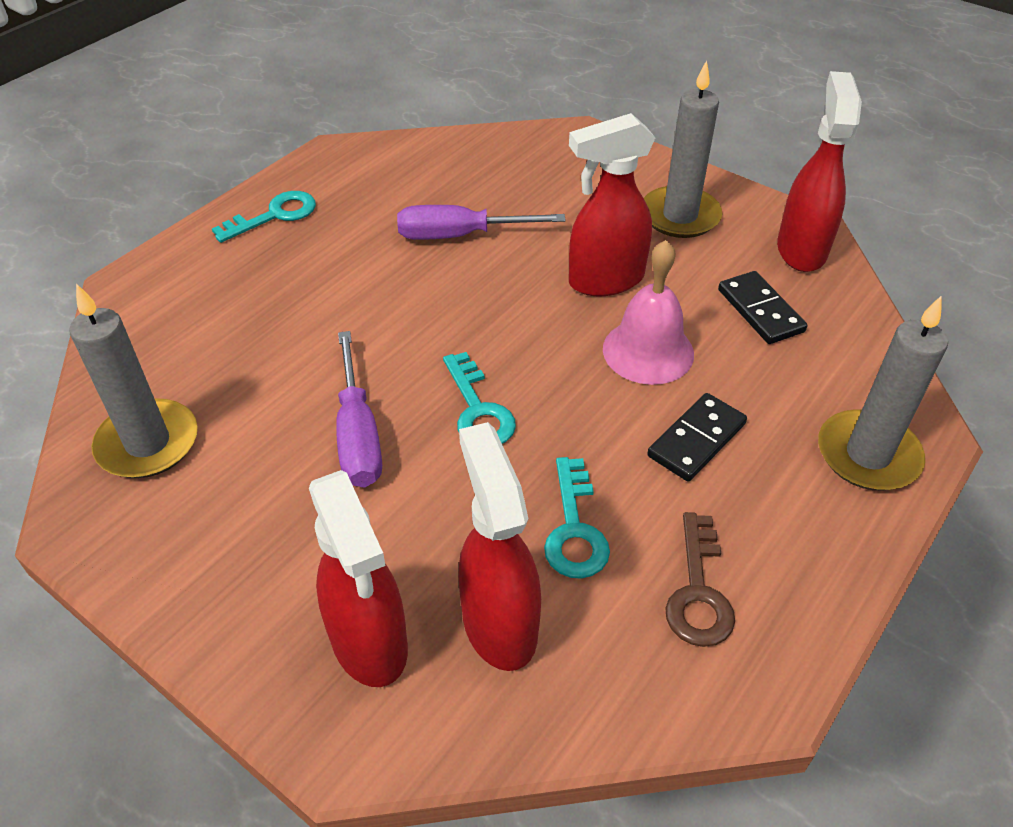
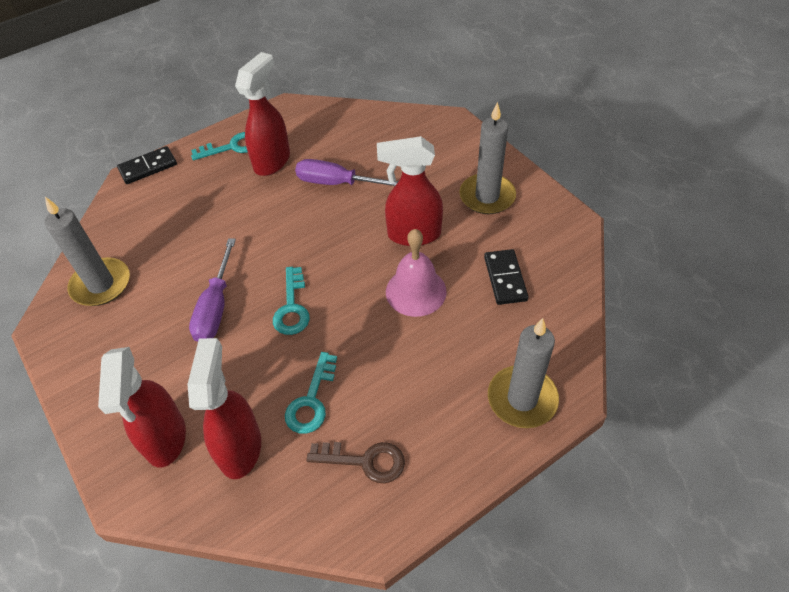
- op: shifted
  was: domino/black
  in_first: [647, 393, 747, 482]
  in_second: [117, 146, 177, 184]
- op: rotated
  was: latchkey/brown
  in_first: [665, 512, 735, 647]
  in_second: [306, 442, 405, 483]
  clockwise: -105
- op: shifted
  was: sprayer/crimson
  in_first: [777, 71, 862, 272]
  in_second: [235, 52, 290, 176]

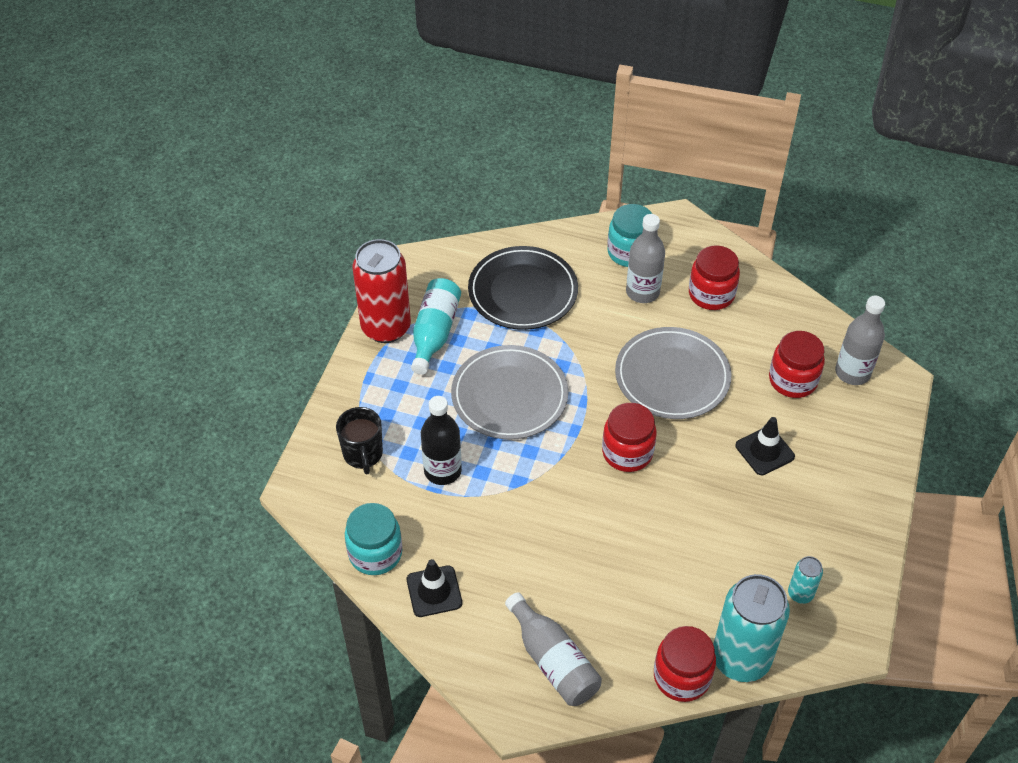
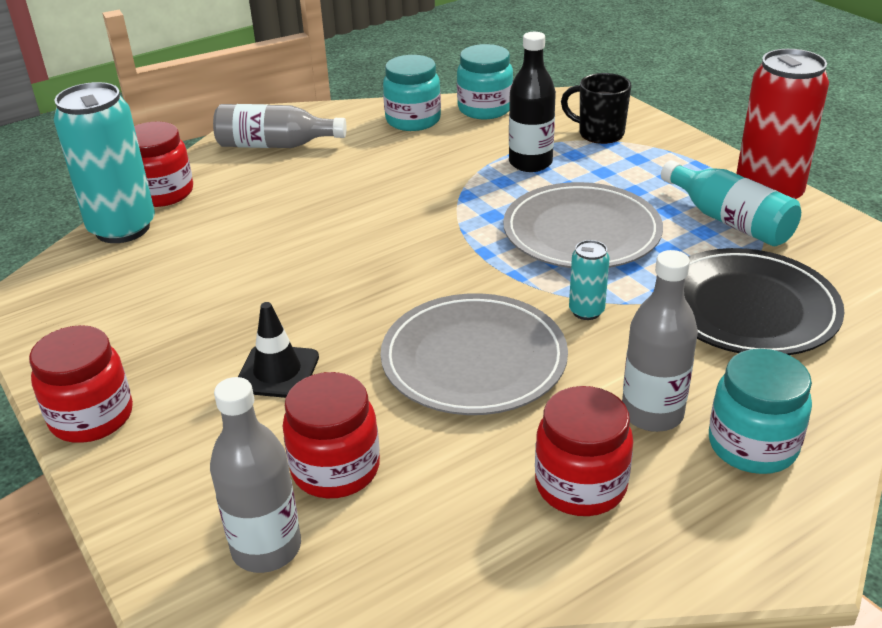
- op: swapped
  was: traffic cone/black
  now: jam jar/turquoise
  in_first: [407, 559, 462, 617]
  in_second: [383, 55, 441, 131]
- op: shifted
  was: jam jar/crimson
  in_first: [602, 403, 657, 472]
  in_second: [29, 325, 133, 443]
- op: shifted
  was: tin/turquoise
  in_first: [788, 556, 823, 604]
  in_second: [569, 240, 609, 320]

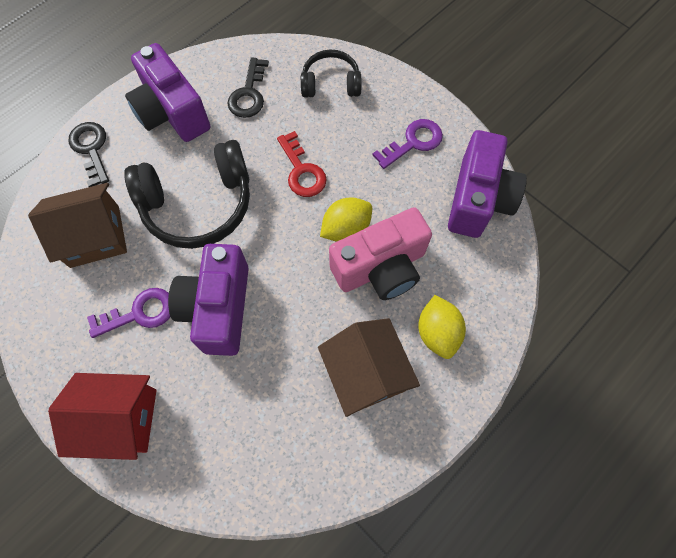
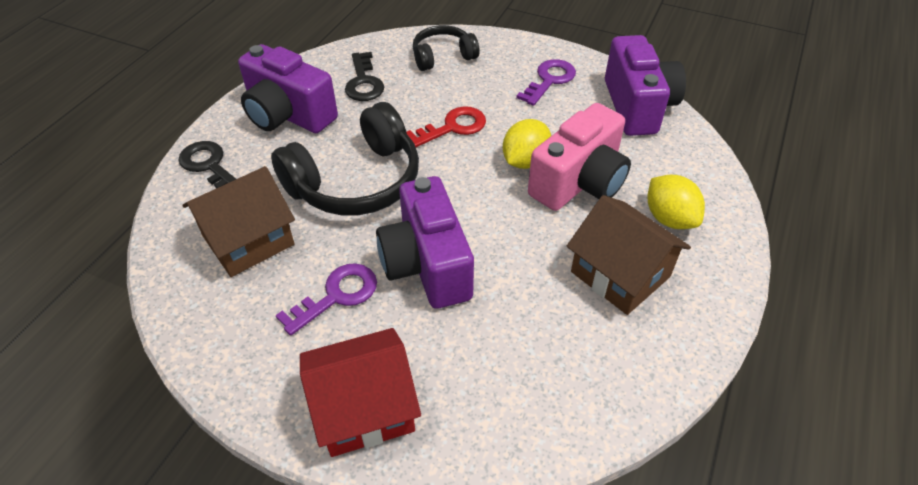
- op: rotated
  was: latchkey/crimson
  in_first: [277, 131, 327, 197]
  in_second: [406, 106, 486, 147]
  clockwise: -75

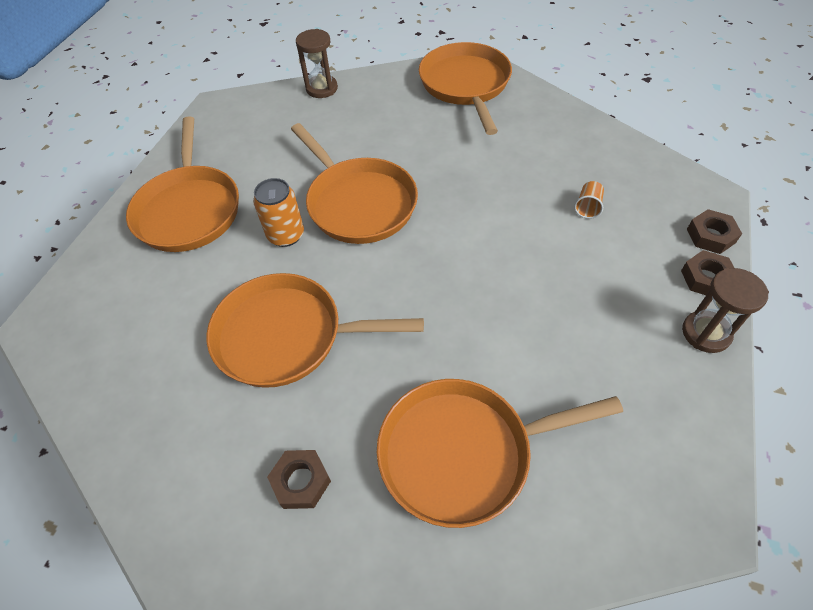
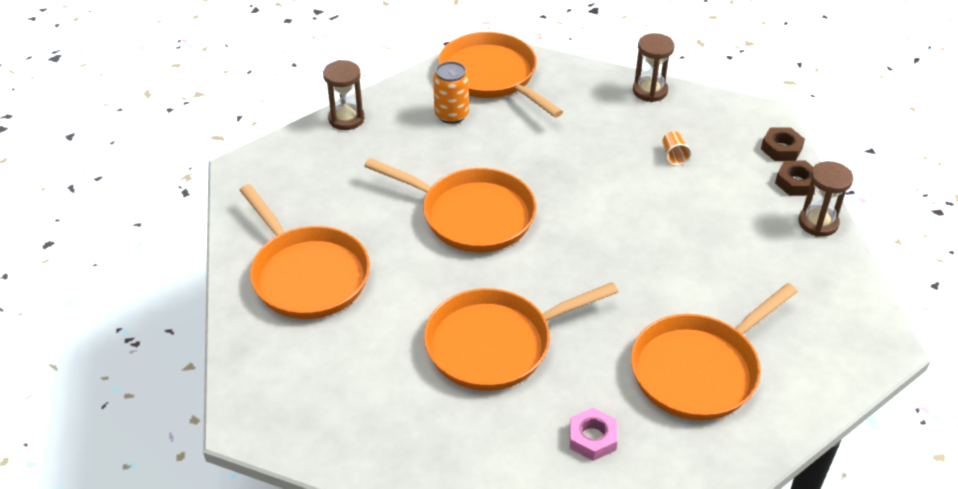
- op: shifted
  was: tin/orange
  in_first: [253, 178, 304, 247]
  in_second: [433, 61, 469, 124]
- op: repainted
  was: nut/brown
  now: nut/rosy
  in_first: [267, 450, 331, 509]
  in_second: [569, 407, 618, 461]
- op: new
  now: sand timer/brown
  in_second: [633, 33, 674, 102]

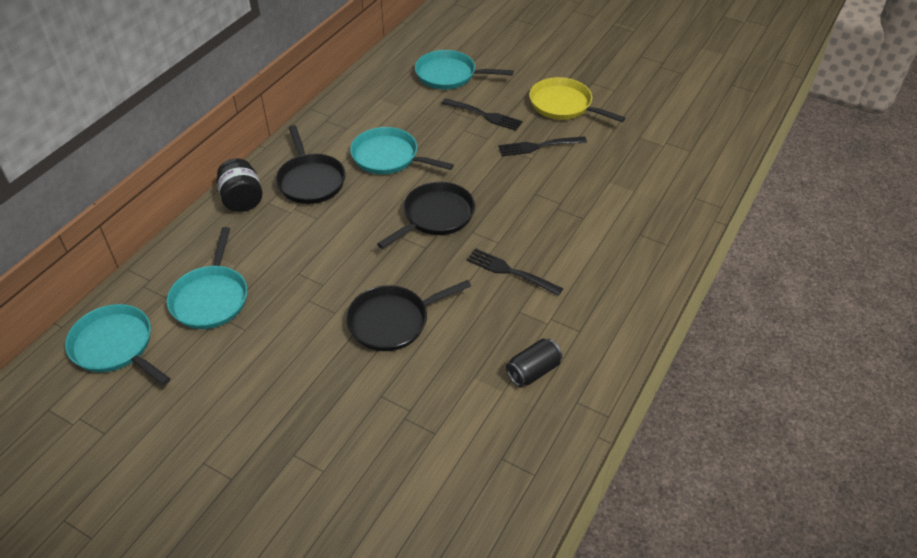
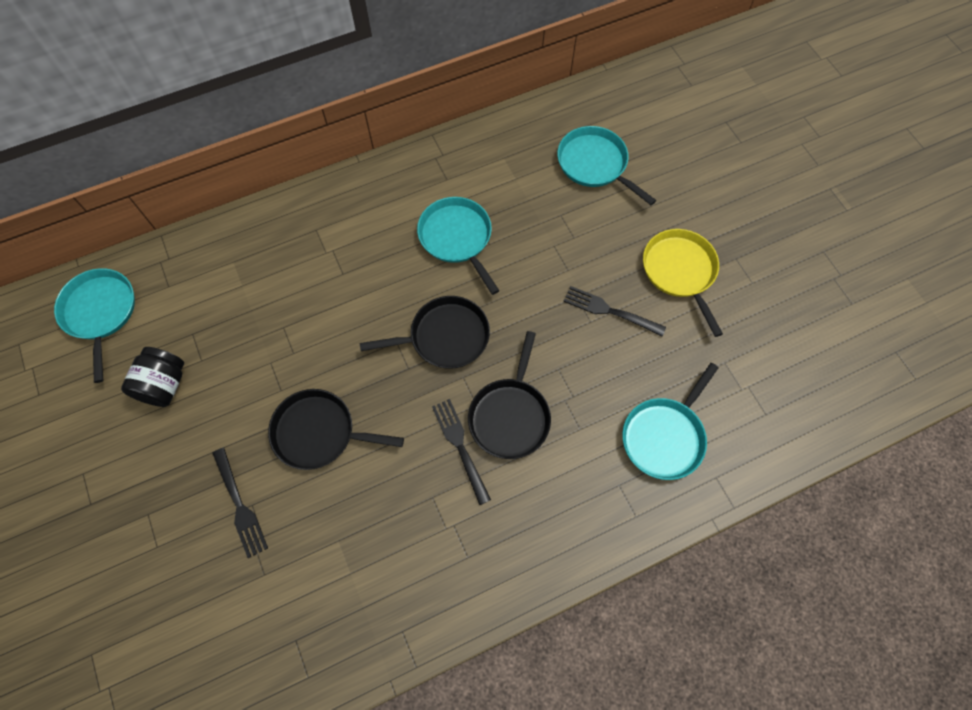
- op: shifted
  was: frying pan/turquoise
  in_first: [167, 227, 247, 329]
  in_second: [622, 363, 719, 480]
- op: shifted
  was: jam jar/black
  in_first: [217, 158, 262, 212]
  in_second: [121, 347, 184, 407]
- op: shifted
  was: frying pan/black
  in_first: [276, 125, 346, 204]
  in_second: [468, 331, 551, 459]
- op: shifted
  was: dinner fork/black
  in_first: [441, 98, 523, 131]
  in_second: [212, 448, 268, 558]
- op: gone
  was: tin/black
  in_first: [506, 339, 562, 387]

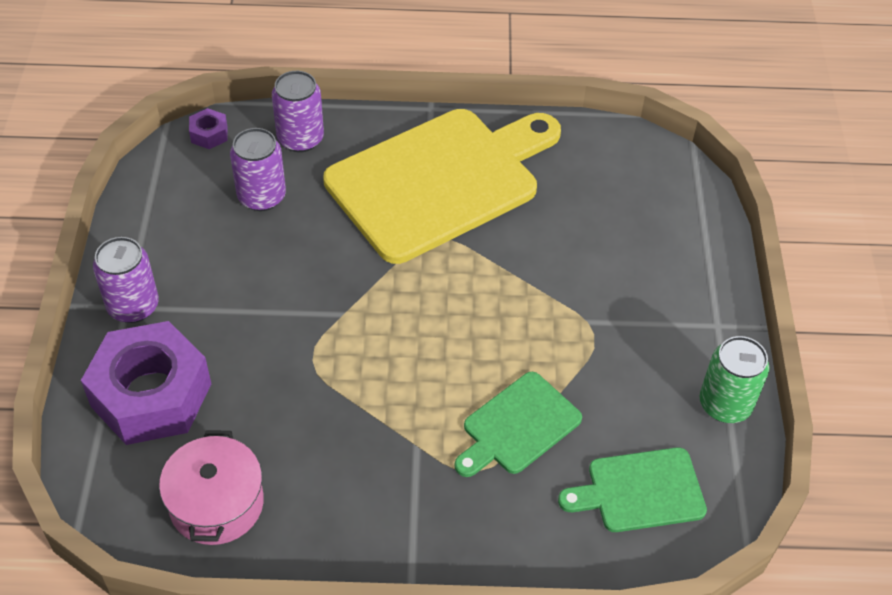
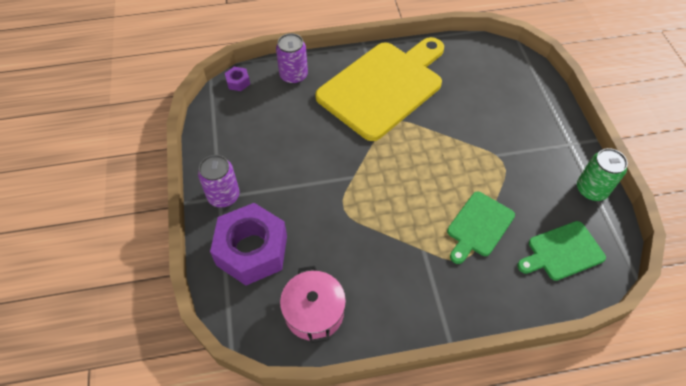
- op: gone
  was: tin/royal purple
  in_first: [230, 128, 286, 211]

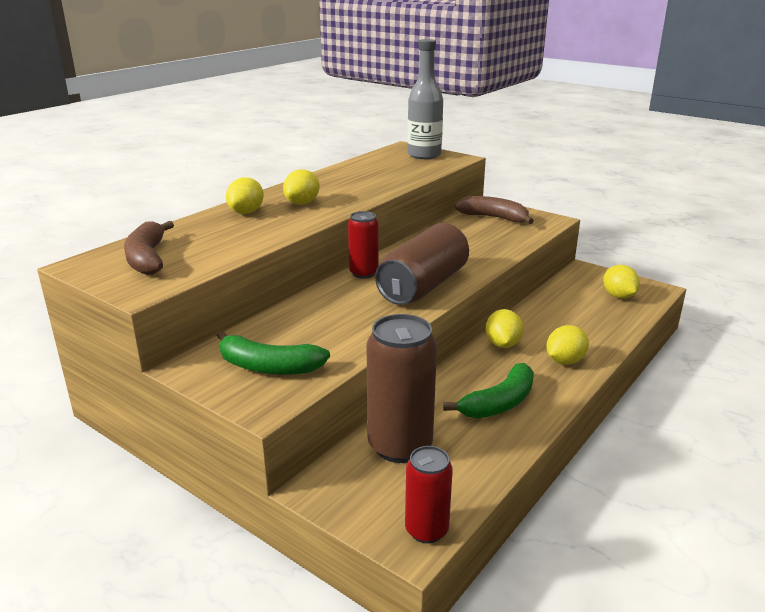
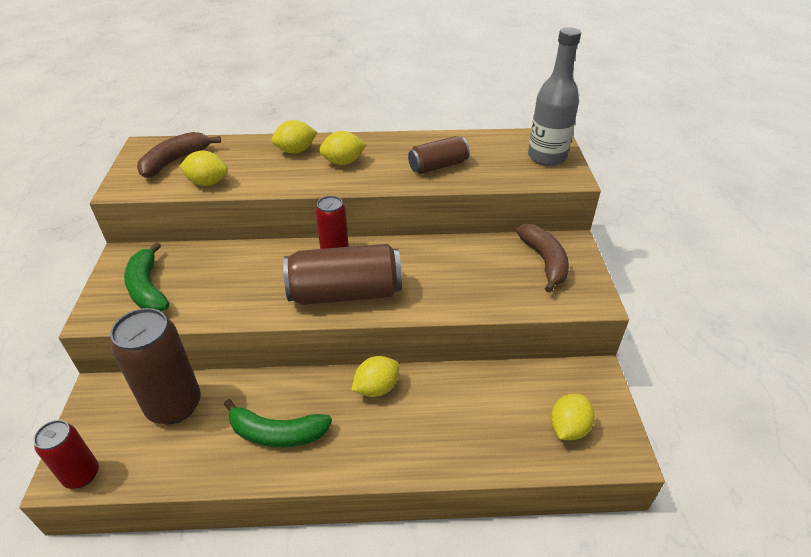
- op: shifted
  was: citrus fruit/golden
  in_first: [546, 325, 589, 365]
  in_second: [179, 151, 228, 186]
- op: new
  now: tin/brown
  in_second: [408, 136, 470, 174]

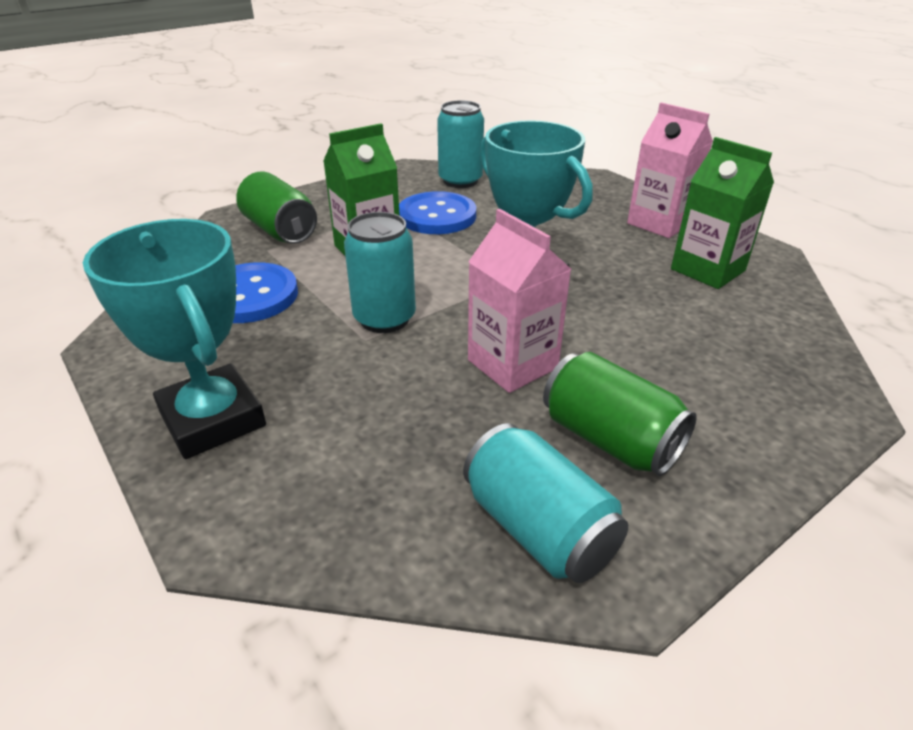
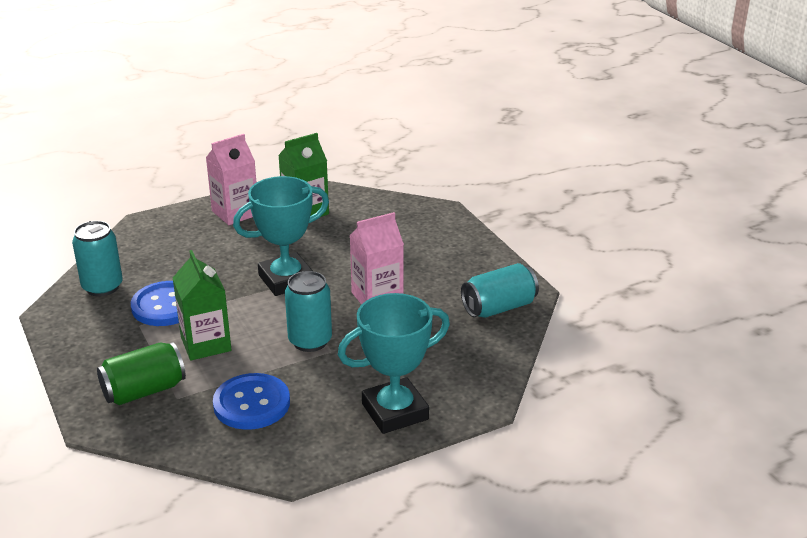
- op: gone
  was: tin/emerald
  in_first: [543, 352, 697, 476]

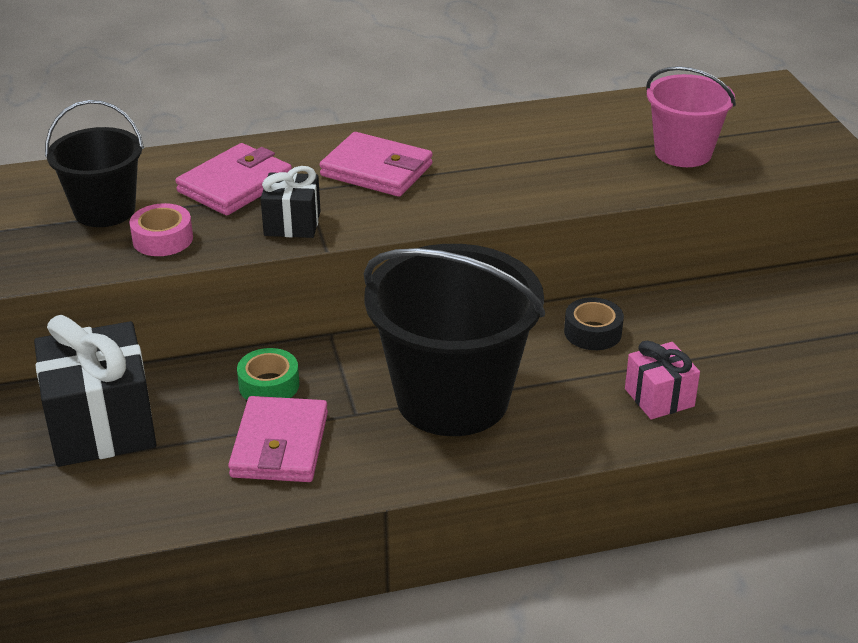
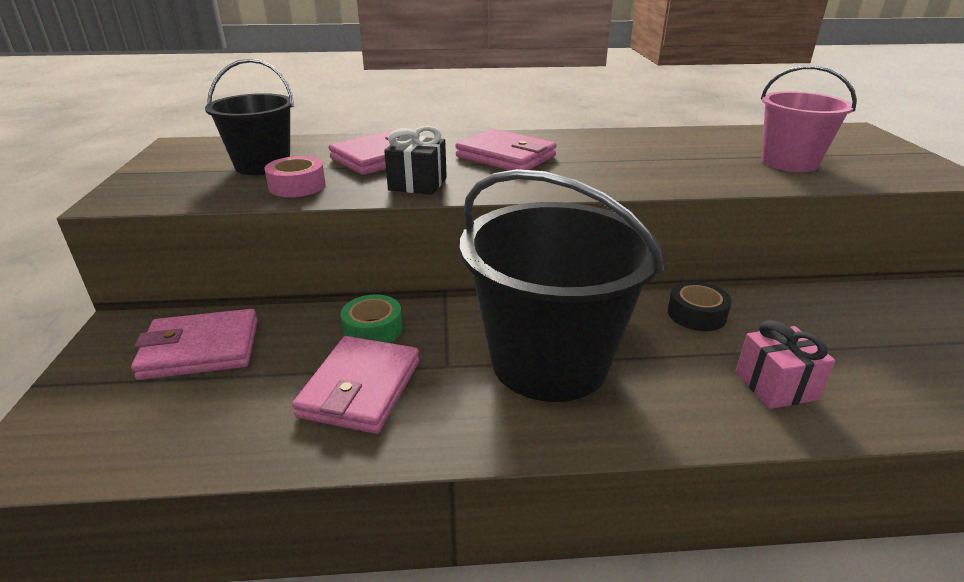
- op: swapped
  was: wrapped gift/black
  now: billfold/rosy
  in_first: [34, 315, 156, 467]
  in_second: [131, 309, 258, 380]

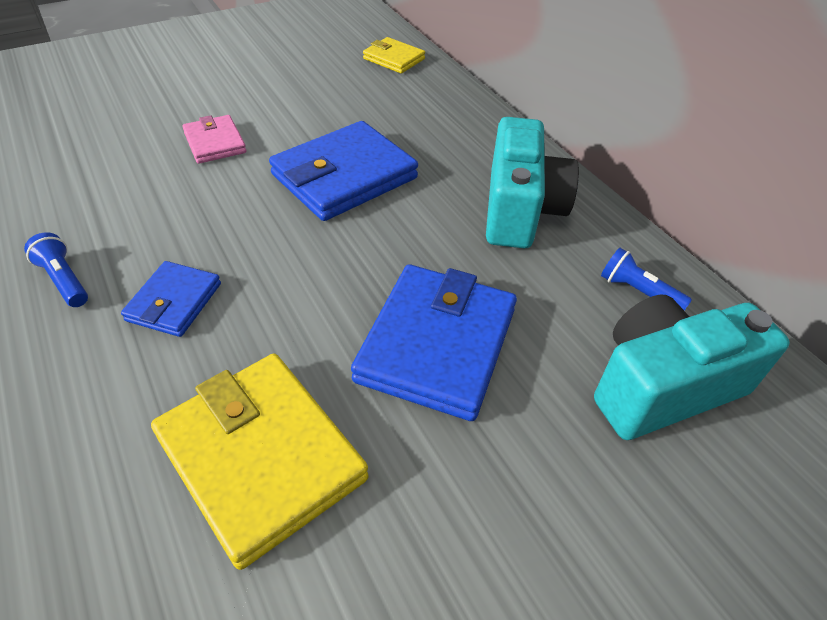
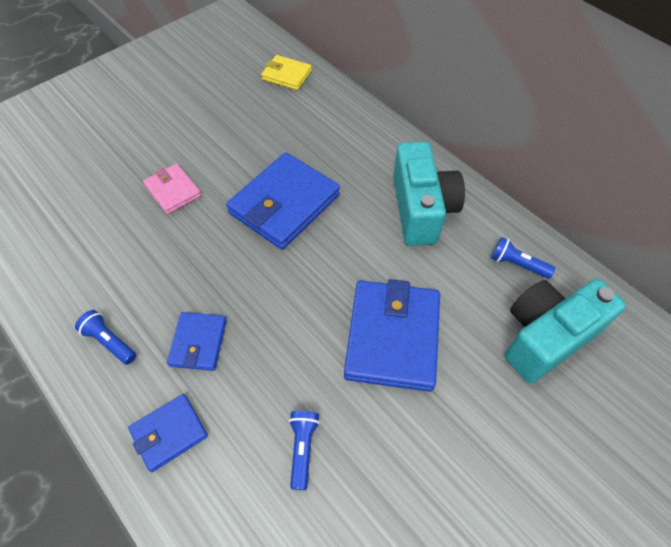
- op: swapped
  was: billfold/golden
  now: torch/royal blue
  in_first: [151, 354, 368, 570]
  in_second: [289, 411, 320, 490]
- op: new
  now: billfold/royal blue
  in_second: [128, 394, 208, 472]

